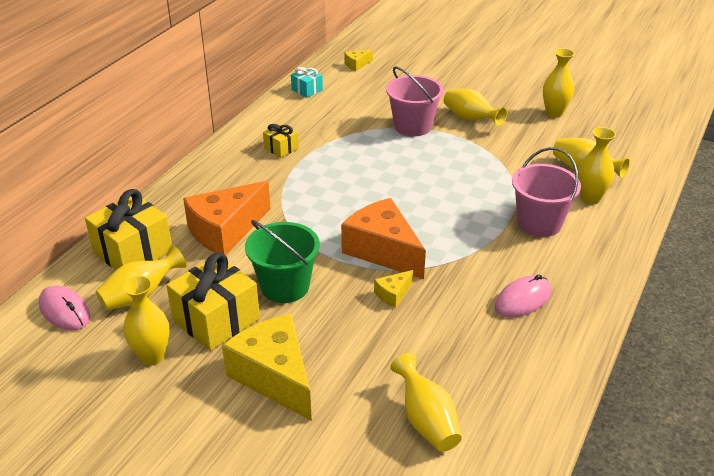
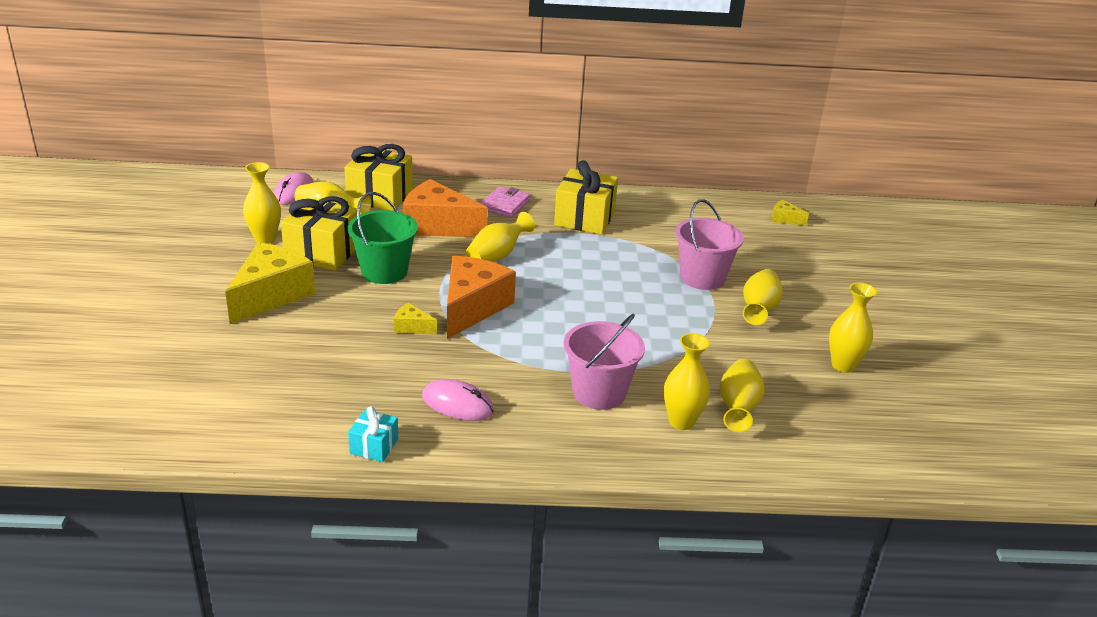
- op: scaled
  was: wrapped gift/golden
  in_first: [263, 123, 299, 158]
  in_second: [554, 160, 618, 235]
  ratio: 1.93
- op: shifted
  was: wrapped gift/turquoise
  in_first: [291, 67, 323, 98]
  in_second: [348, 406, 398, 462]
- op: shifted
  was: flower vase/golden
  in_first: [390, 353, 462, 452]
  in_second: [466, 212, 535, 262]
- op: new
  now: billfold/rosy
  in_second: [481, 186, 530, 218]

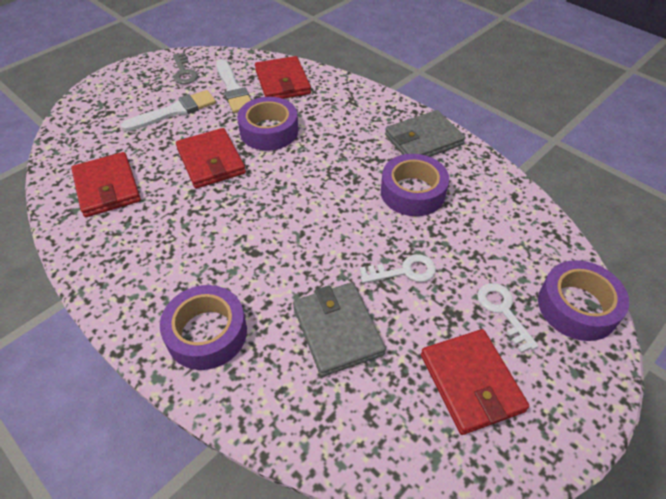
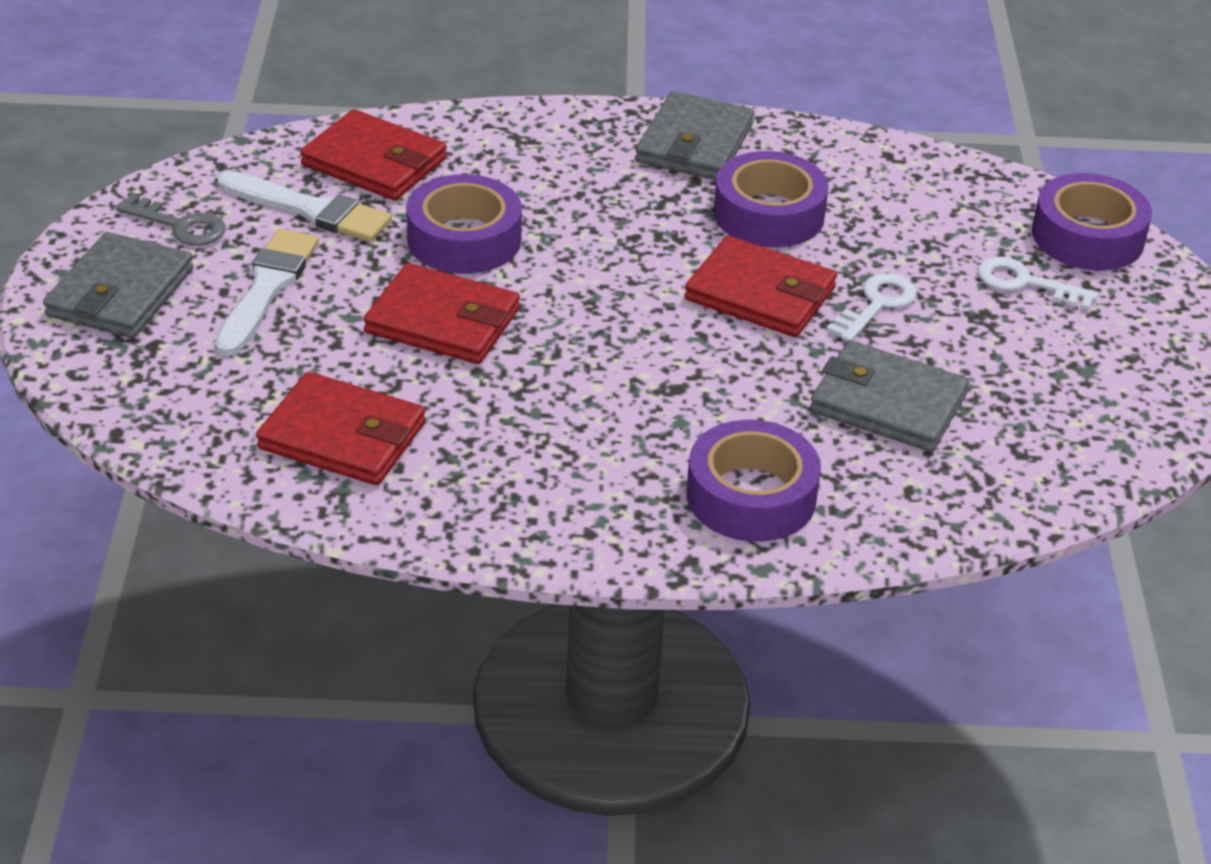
- op: shifted
  was: billfold/crimson
  in_first: [421, 329, 529, 435]
  in_second: [684, 236, 837, 337]
- op: new
  now: billfold/grey
  in_second: [43, 232, 194, 338]

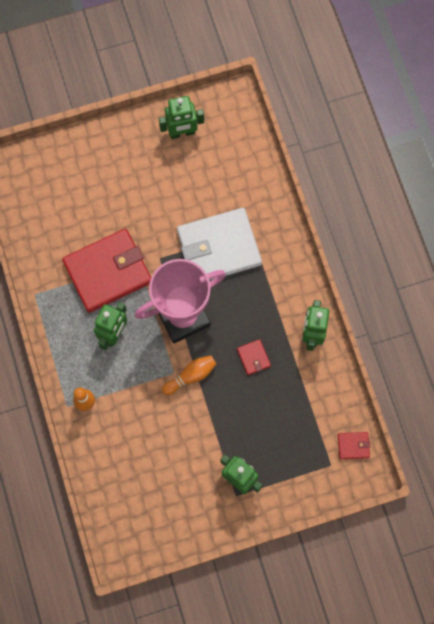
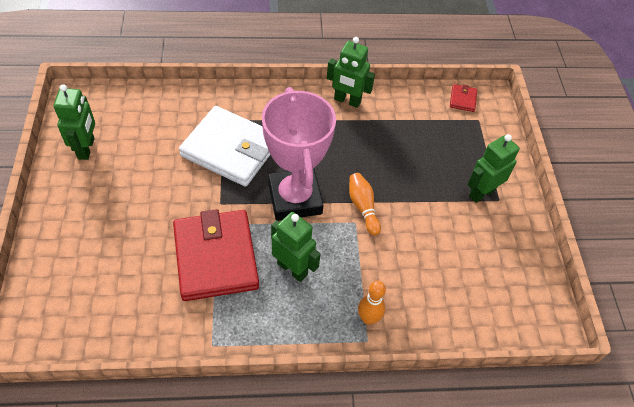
- op: rotated
  was: billfold/snow-white
  in_first: [177, 208, 262, 281]
  in_second: [179, 106, 270, 187]
  clockwise: -60
- op: gone
  was: billfold/crimson
  in_first: [237, 339, 271, 375]

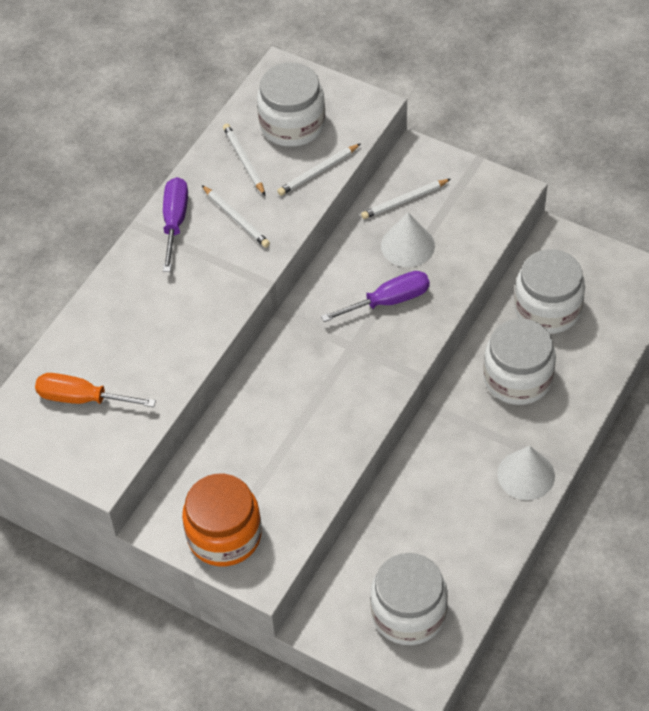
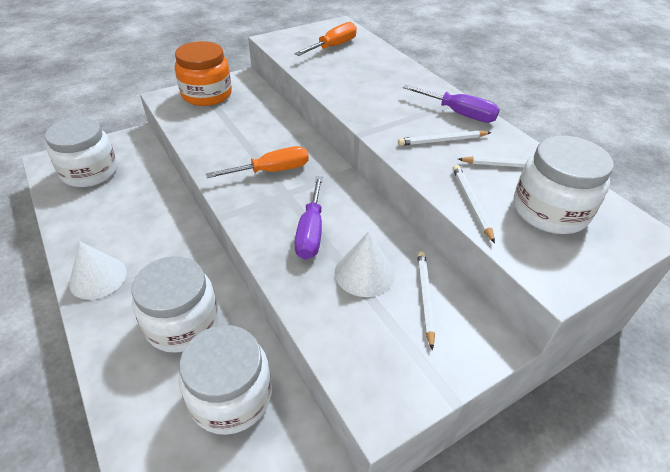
- op: new
  now: screwdriver/orange
  in_second: [206, 146, 309, 178]

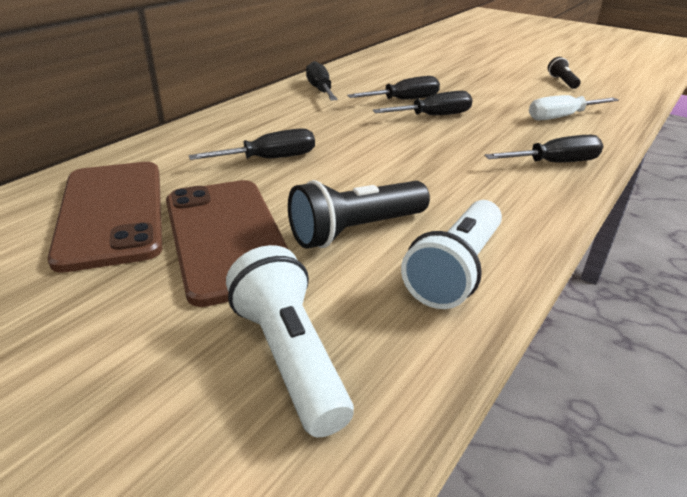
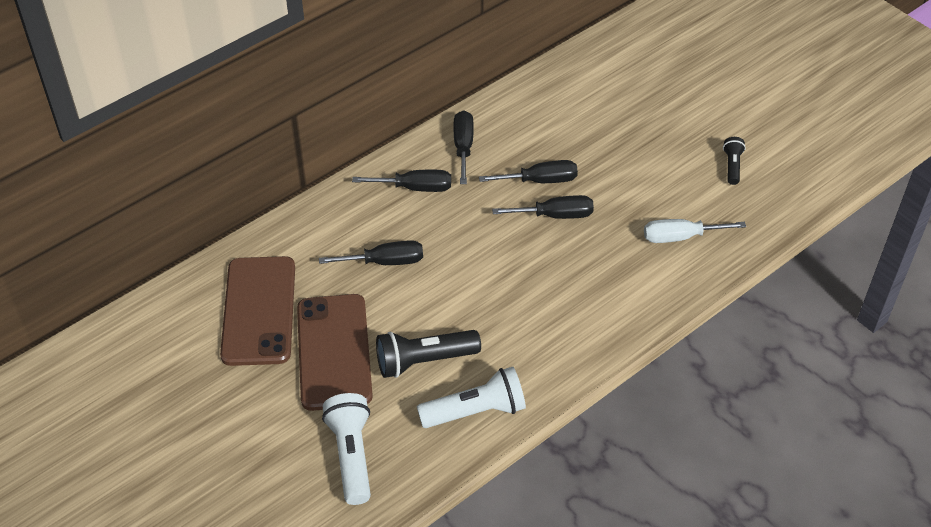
- op: rotated
  was: torch/snow-white
  in_first: [401, 200, 502, 309]
  in_second: [417, 367, 526, 428]
  clockwise: -150
- op: shifted
  was: screwdriver/black
  in_first: [484, 135, 603, 163]
  in_second: [352, 170, 451, 192]

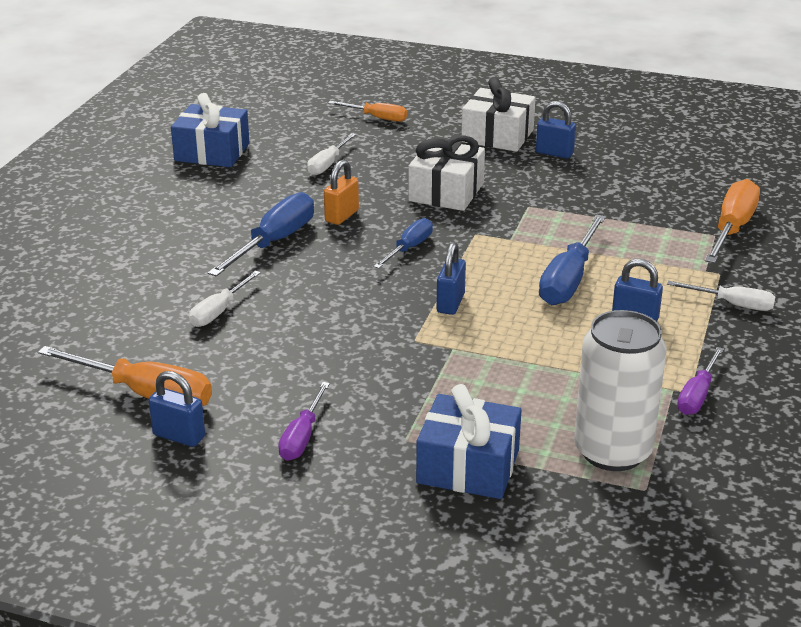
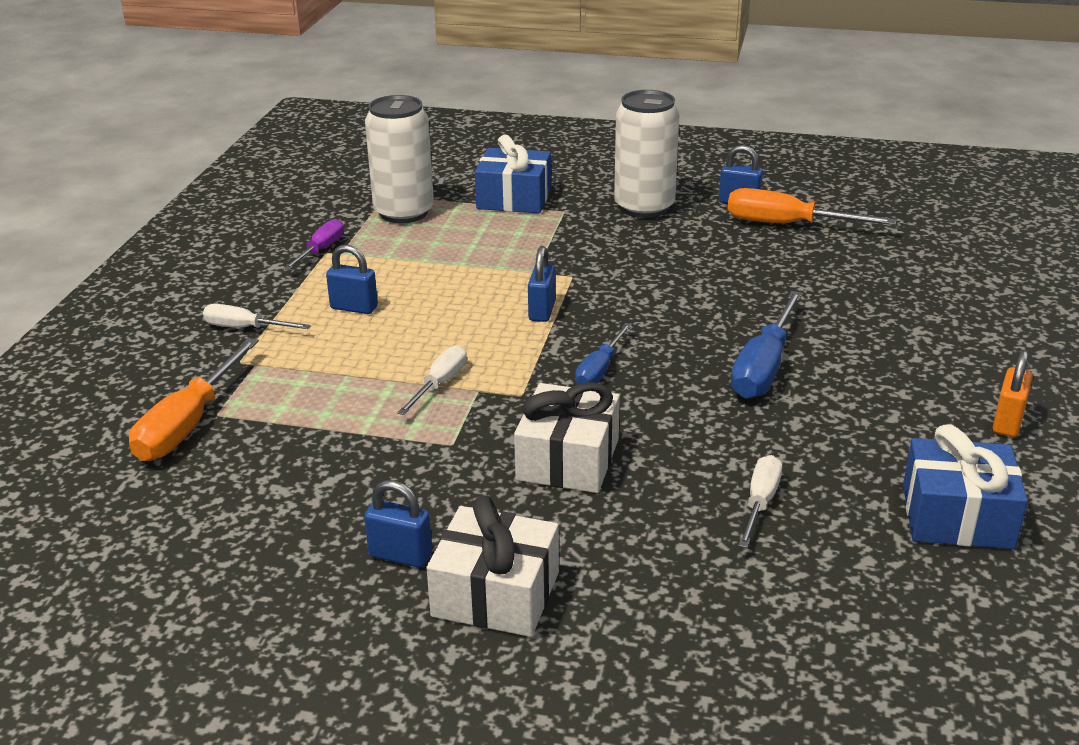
- op: shifted
  was: screwdriver/snow-white
  in_first: [189, 271, 261, 327]
  in_second: [397, 345, 467, 415]
- op: swapped
  was: screwdriver/royal purple
  now: tin/snow-white
  in_first: [278, 382, 330, 461]
  in_second: [614, 90, 679, 218]
- op: shifted
  was: small lock/orange
  in_first: [324, 160, 359, 225]
  in_second: [993, 350, 1033, 437]
- op: gone
  was: screwdriver/orange
  in_first: [328, 101, 407, 122]
- op: gone
  was: screwdriver/royal blue
  in_first: [539, 214, 606, 305]

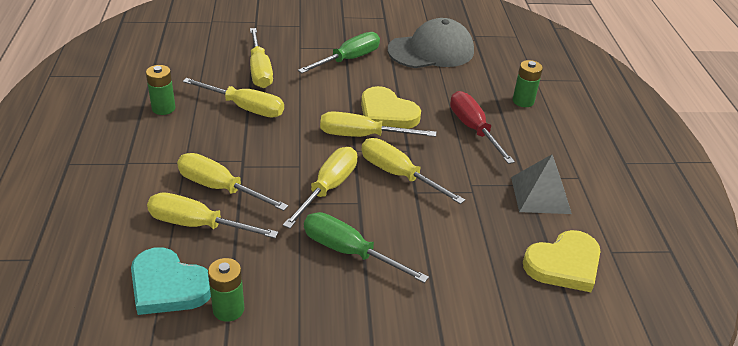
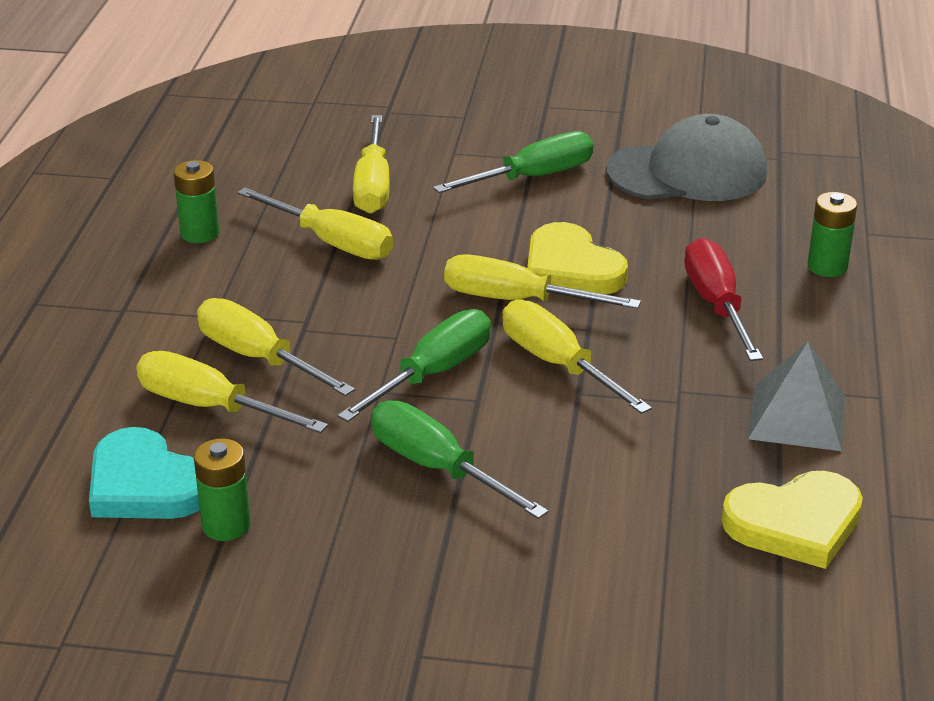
- op: repainted
  was: screwdriver/golden
  now: screwdriver/emerald
  in_first: [283, 147, 357, 229]
  in_second: [337, 309, 491, 422]

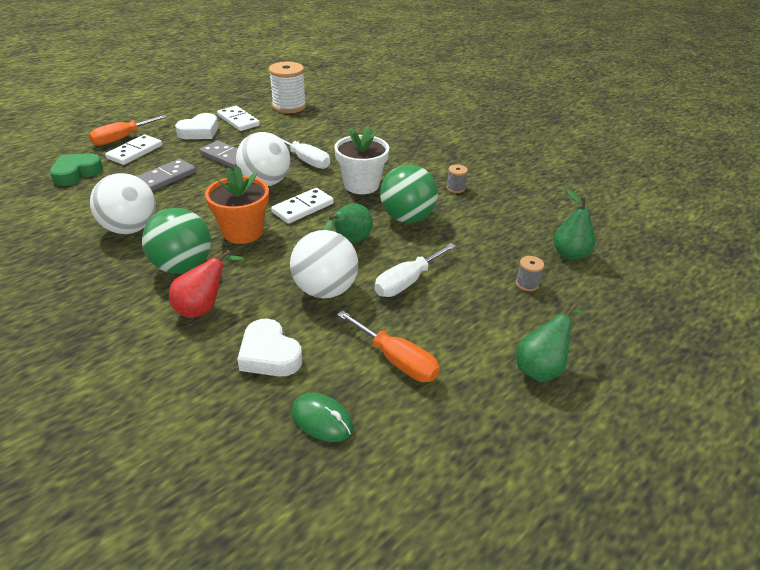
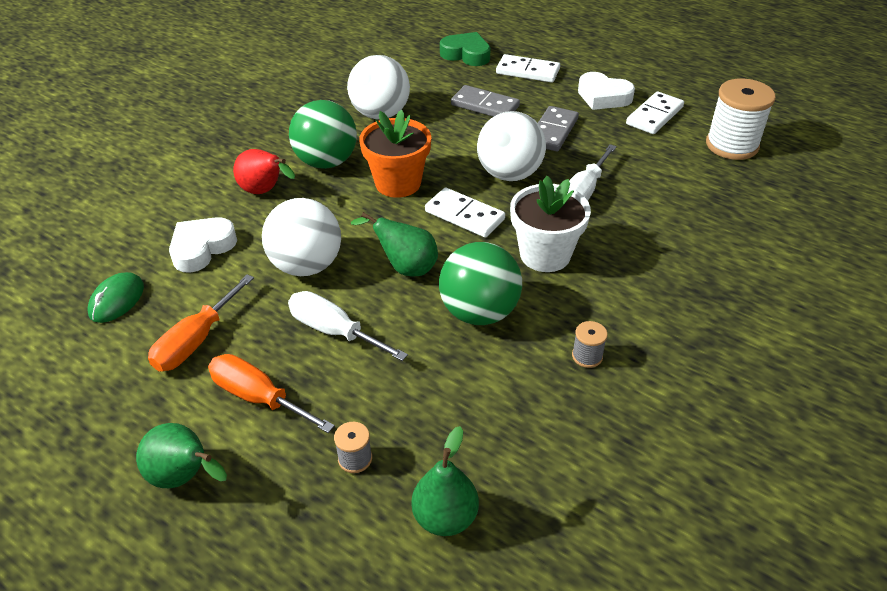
- op: shifted
  was: screwdriver/orange
  in_first: [89, 115, 167, 146]
  in_second: [208, 354, 335, 433]

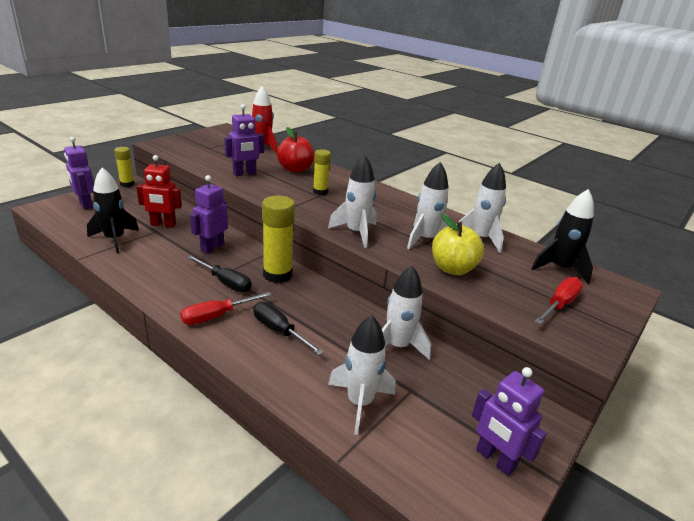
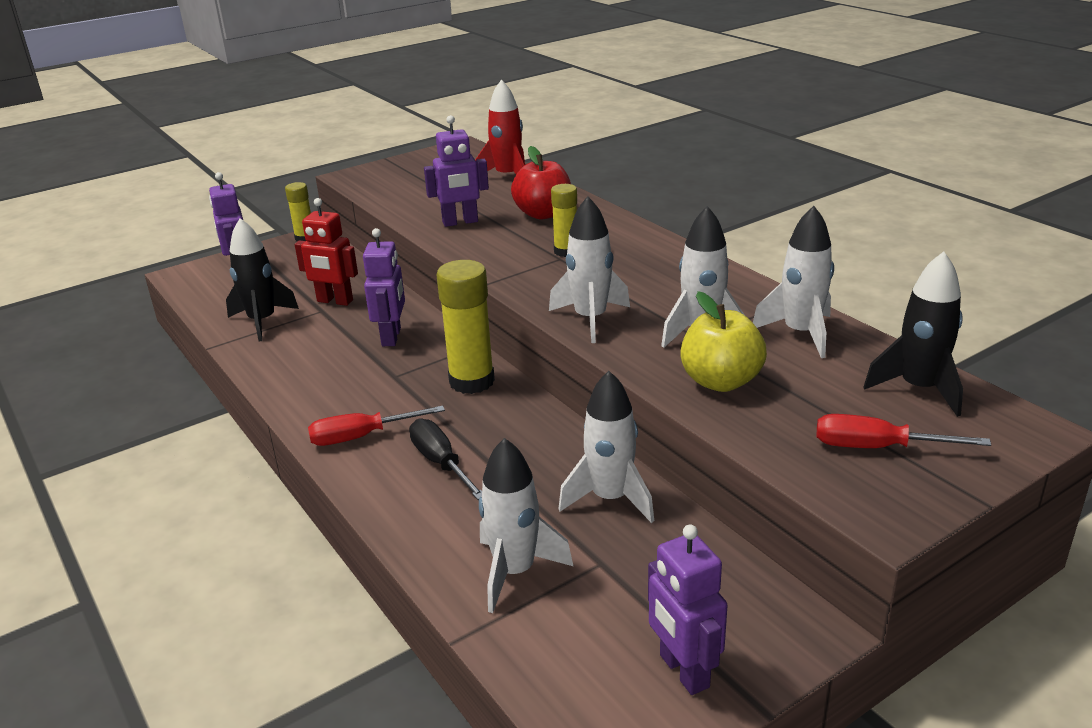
- op: gone
  was: screwdriver/black
  in_first: [187, 255, 252, 292]
- op: rotated
  was: robot/royal purple
  in_first: [190, 175, 228, 254]
  in_second: [363, 228, 405, 346]
  clockwise: 135
- op: rotated
  was: screwdriver/crimson
  in_first: [535, 277, 583, 325]
  in_second: [816, 414, 991, 448]
  clockwise: -135

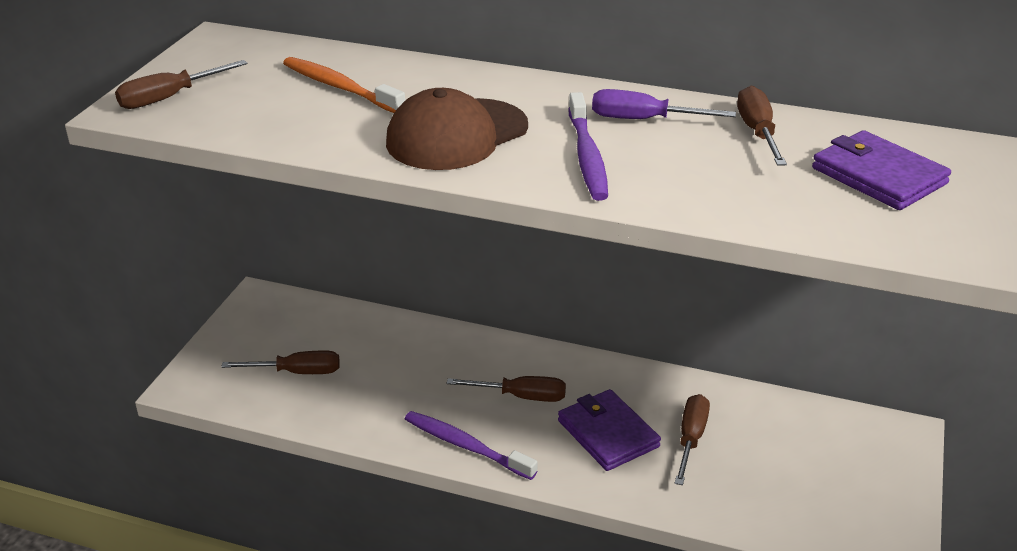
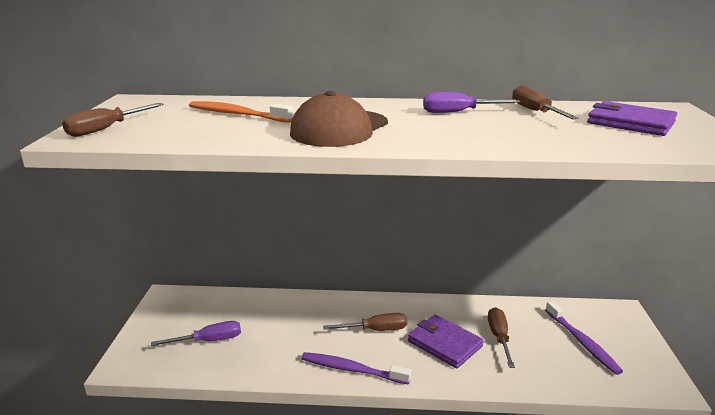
- op: repainted
  was: screwdriver/brown
  now: screwdriver/royal purple
  in_first: [221, 350, 340, 374]
  in_second: [151, 321, 241, 346]
- op: shifted
  was: dental brush/royal purple
  in_first: [568, 92, 608, 201]
  in_second: [545, 301, 623, 375]

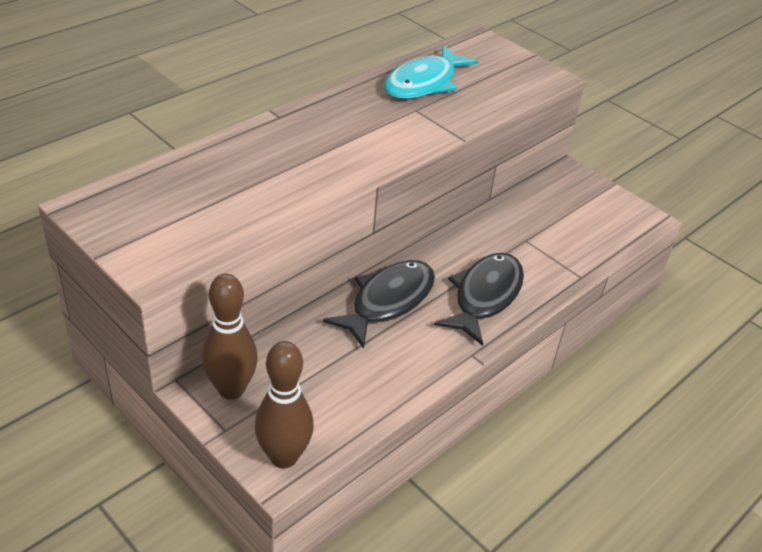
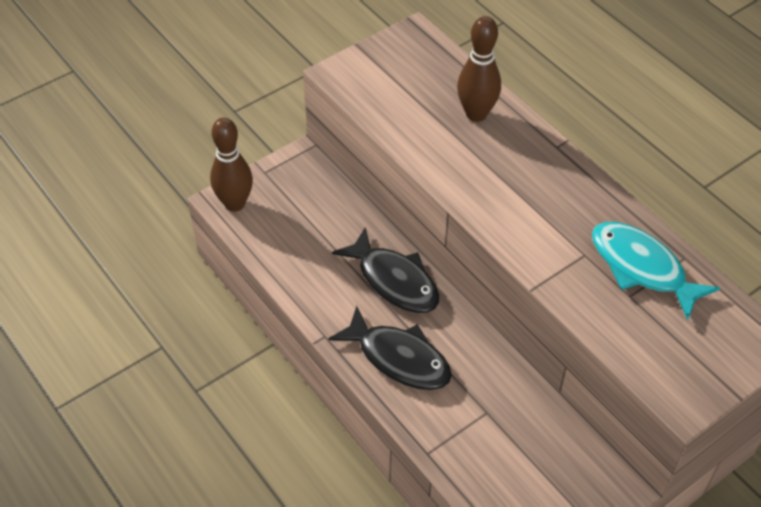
- op: shifted
  was: tenpin/brown
  in_first: [202, 274, 258, 400]
  in_second: [457, 16, 501, 122]

